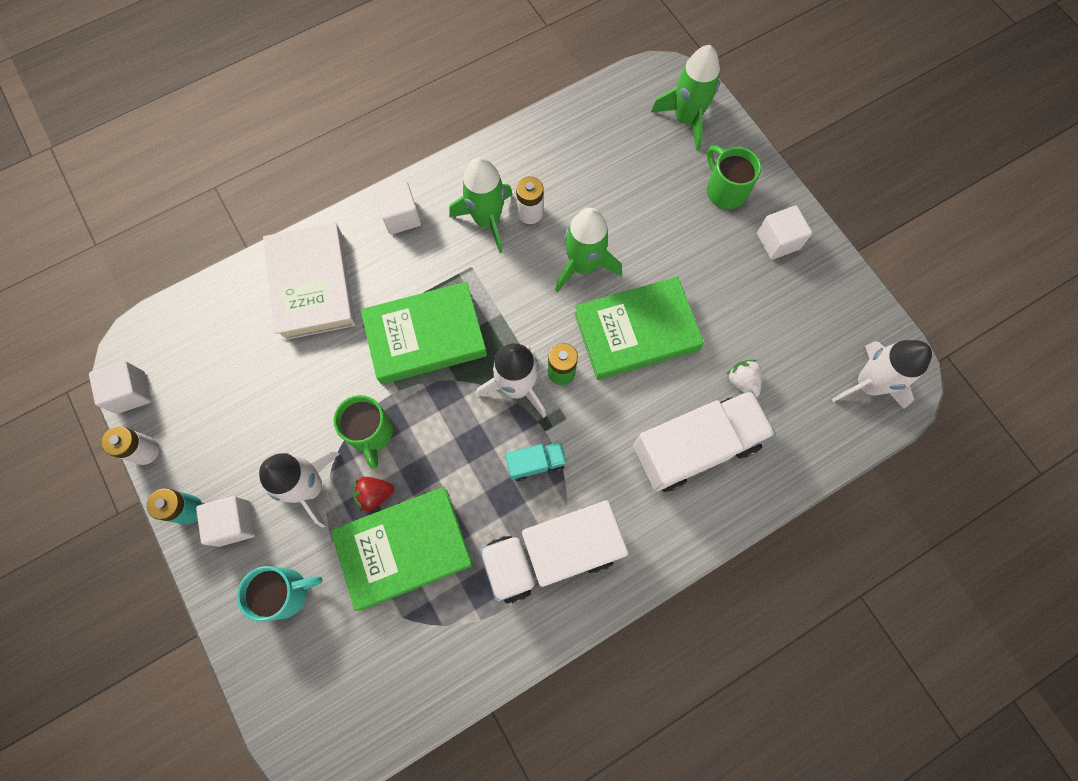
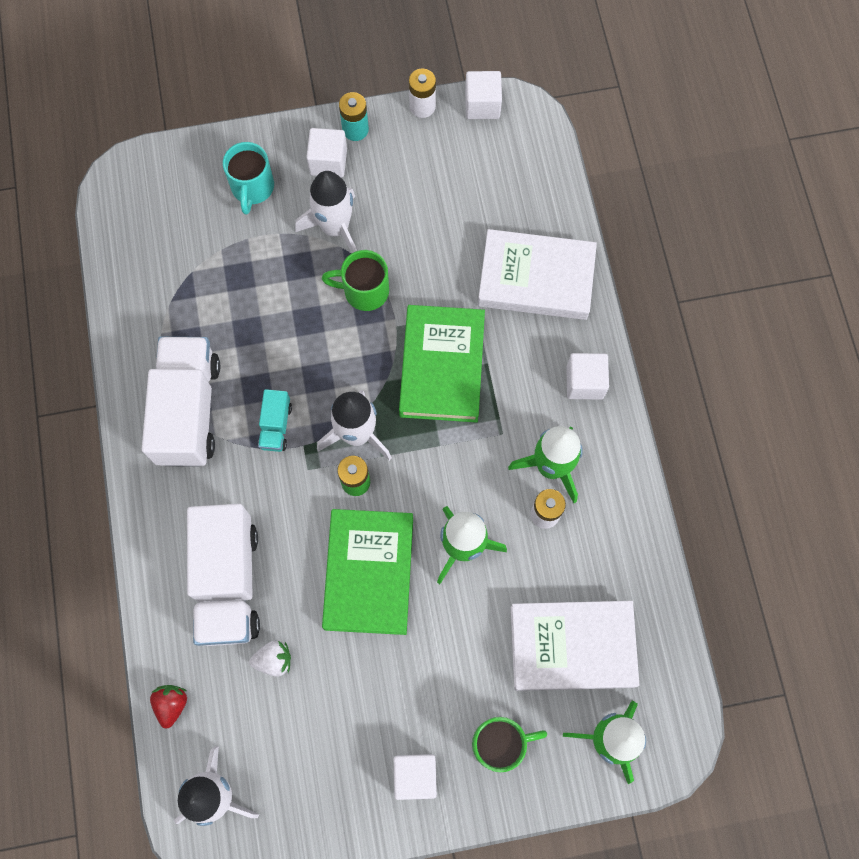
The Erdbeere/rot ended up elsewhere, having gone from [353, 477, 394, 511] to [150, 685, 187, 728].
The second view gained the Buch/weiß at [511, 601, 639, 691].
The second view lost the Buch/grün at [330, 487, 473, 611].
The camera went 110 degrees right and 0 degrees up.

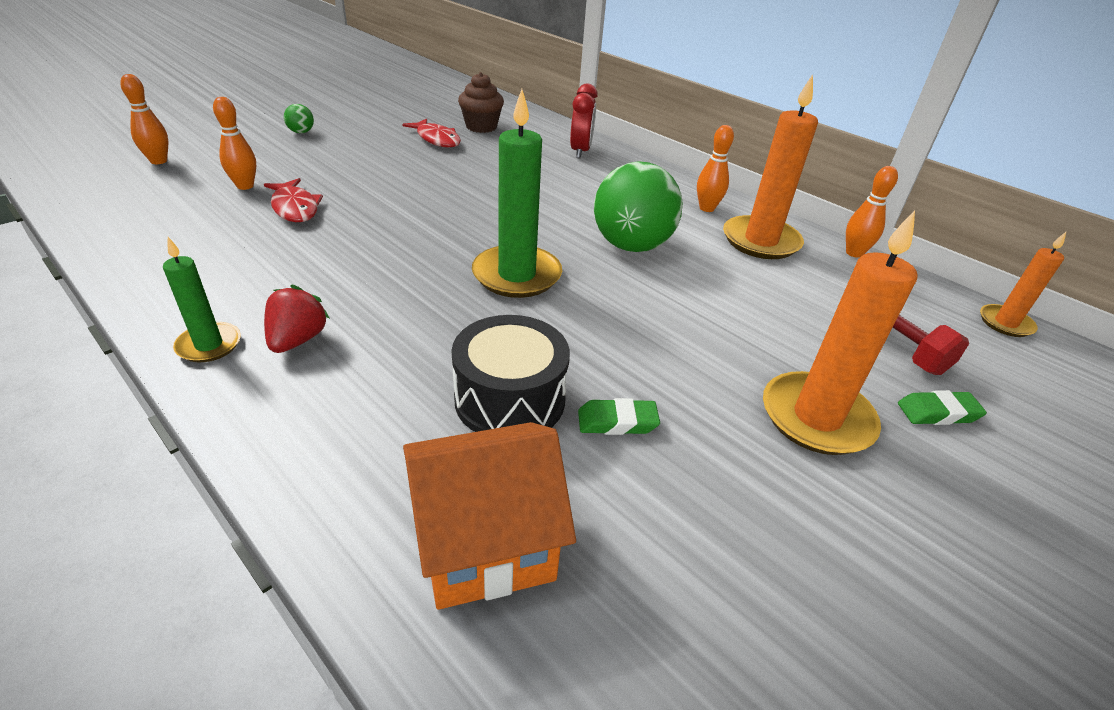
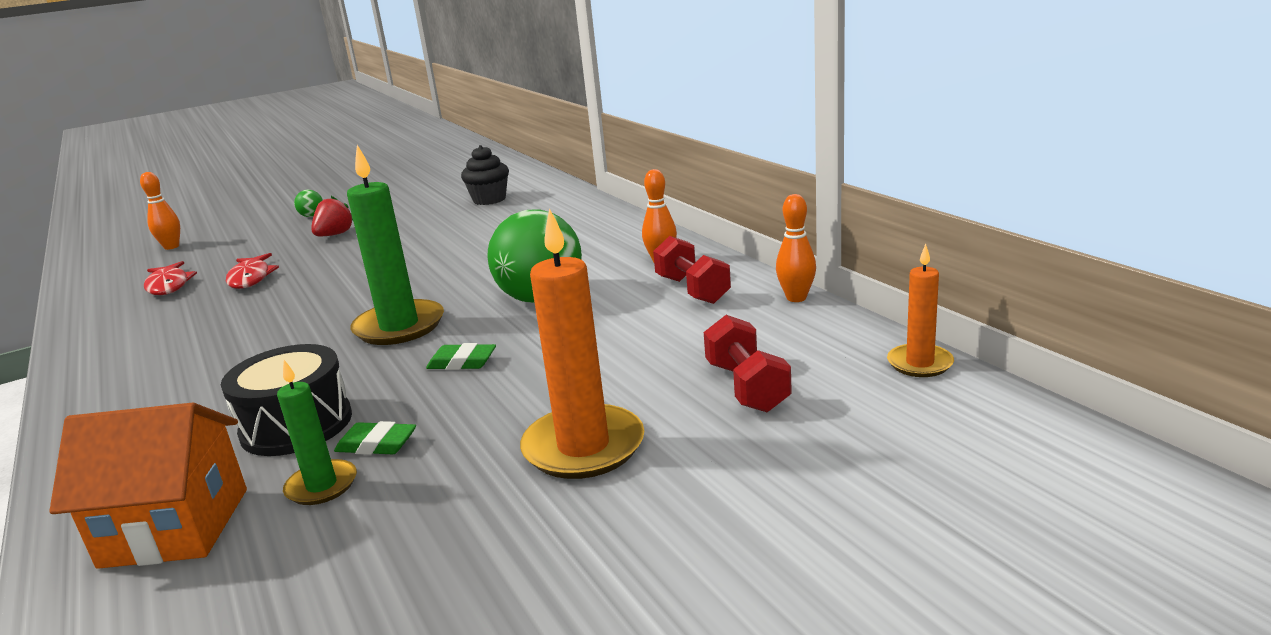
The Fisch/rot ended up elsewhere, having gone from [402, 118, 461, 148] to [144, 261, 197, 295].
The Kerze/grün ended up elsewhere, having gone from [163, 237, 241, 362] to [277, 360, 357, 505].
The Erdbeere/rot ended up elsewhere, having gone from [264, 285, 329, 353] to [311, 196, 353, 237].
The Radiergummi/grün ended up elsewhere, having gone from [898, 390, 987, 425] to [426, 343, 496, 370].
What was the Muffin/braun at [458, 72, 504, 133] turned into the Muffin/schwarz at [461, 145, 509, 205].
Where the Kerze/orange stood at [723, 74, 818, 259], the Hantel/rot came to stand at [653, 236, 731, 304].
The second view lost the Bowlingkegel/orange at [213, 97, 256, 190].
The second view lost the Wecker/rot at [570, 83, 598, 158].
The camera went 20 degrees right and 15 degrees down.

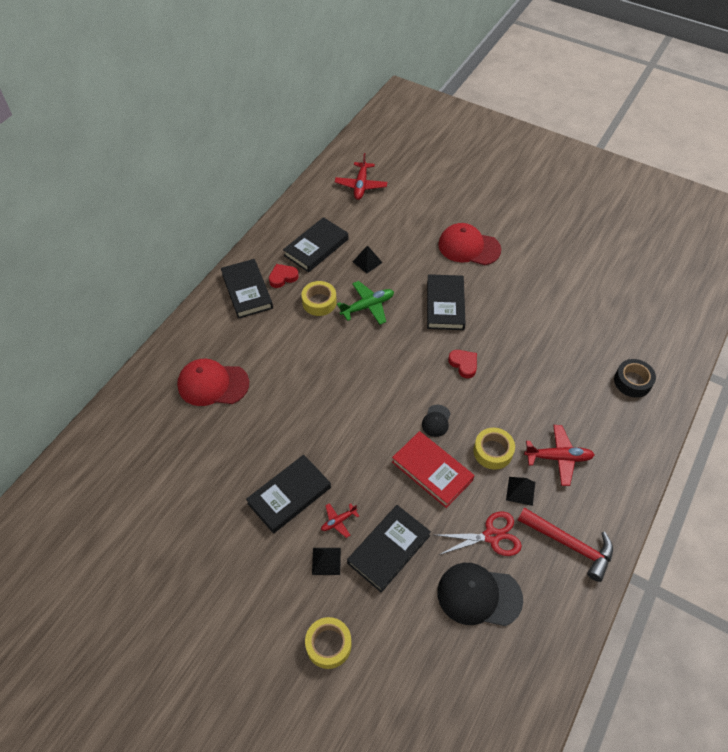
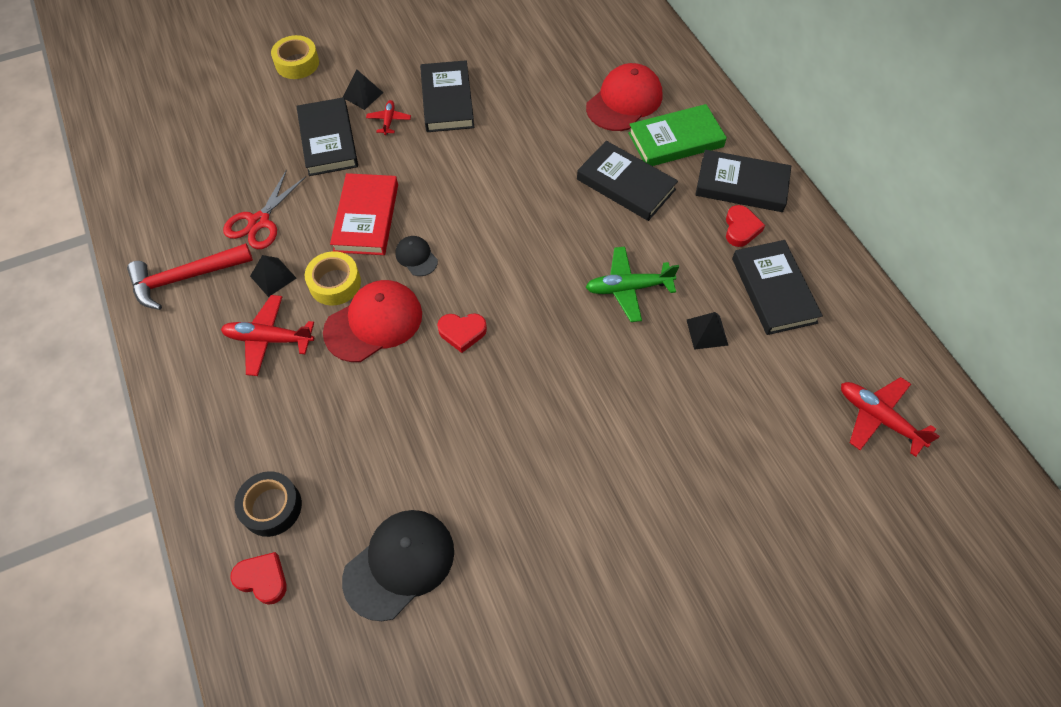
The Flugzeug/rot at [524, 425, 595, 486] ended up facing another way, 60 degrees clockwise from before.
The second view gained the Herz/rot at [230, 552, 287, 605].
The Kappe/rot ended up elsewhere, having gone from [438, 223, 501, 265] to [323, 280, 422, 362].
The Buch/rot at [392, 431, 475, 508] ended up facing another way, 75 degrees counterclockwise from before.
The Kappe/schwarz ended up elsewhere, having gone from [437, 563, 523, 626] to [342, 510, 454, 621].
The Buch/schwarz ended up elsewhere, having gone from [427, 274, 466, 330] to [577, 141, 678, 221].
The Flugzeug/grün at [337, 281, 394, 325] ended up facing another way, 75 degrees clockwise from before.
The second view gained the Buch/grün at [628, 104, 727, 166].
The second view lost the Klebeband/gelb at [301, 281, 337, 316].
The camera went 125 degrees right and 5 degrees up.

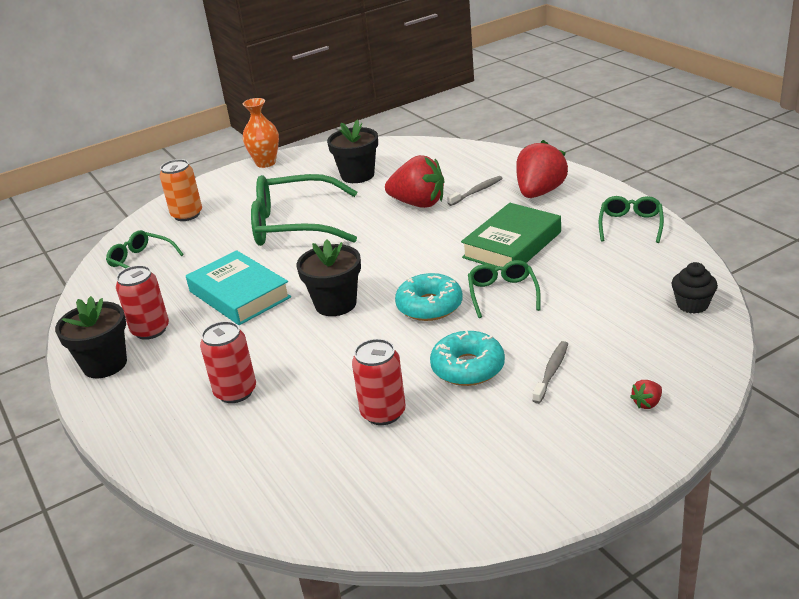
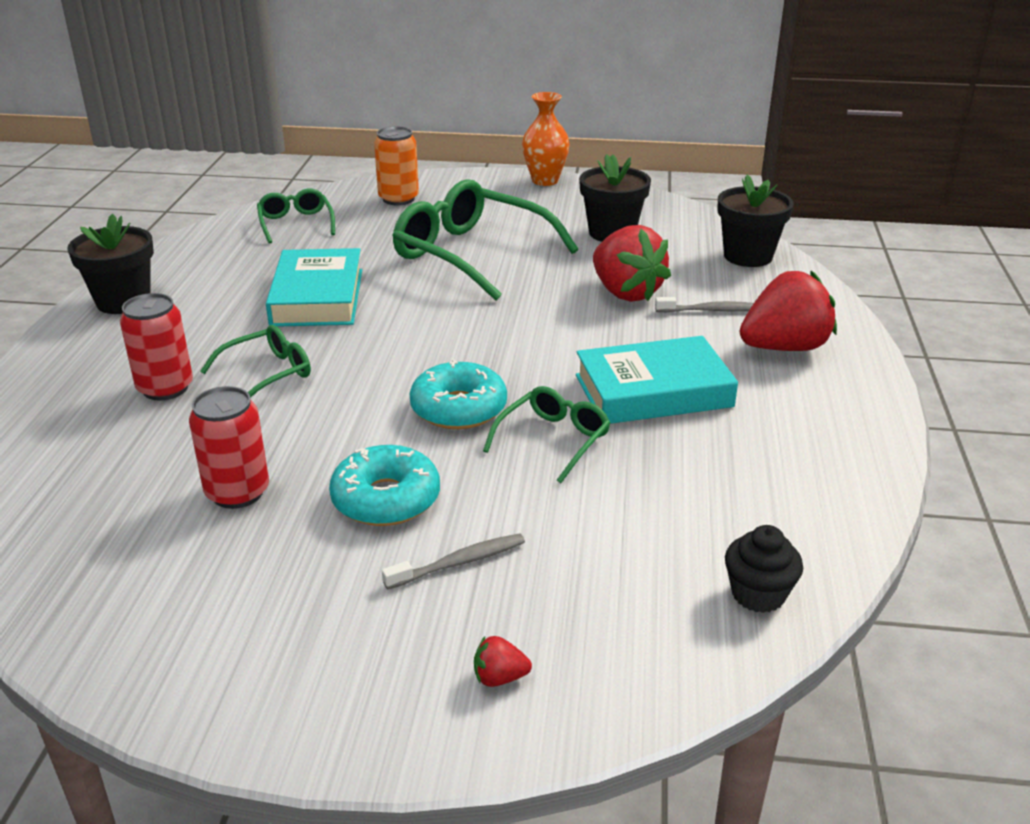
The Brille/grün ended up elsewhere, having gone from [599, 196, 664, 243] to [200, 325, 311, 398].
What was the Buch/grün at [461, 203, 561, 268] turned into the Buch/türkis at [576, 336, 738, 424].
The Blumentopf/schwarz ended up elsewhere, having gone from [297, 239, 361, 316] to [718, 174, 794, 267].
The second view lost the Dose/rot at [116, 265, 169, 340].
The camera went 35 degrees right and 0 degrees up.

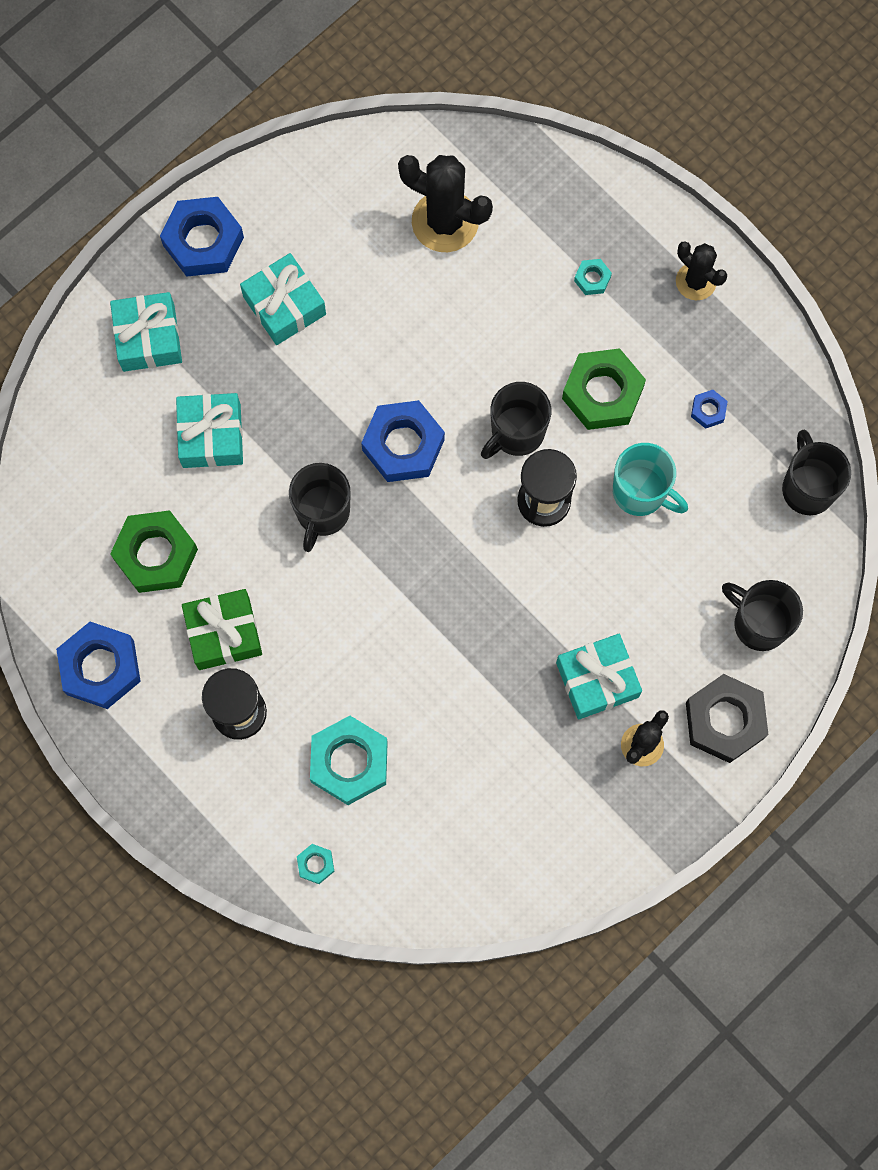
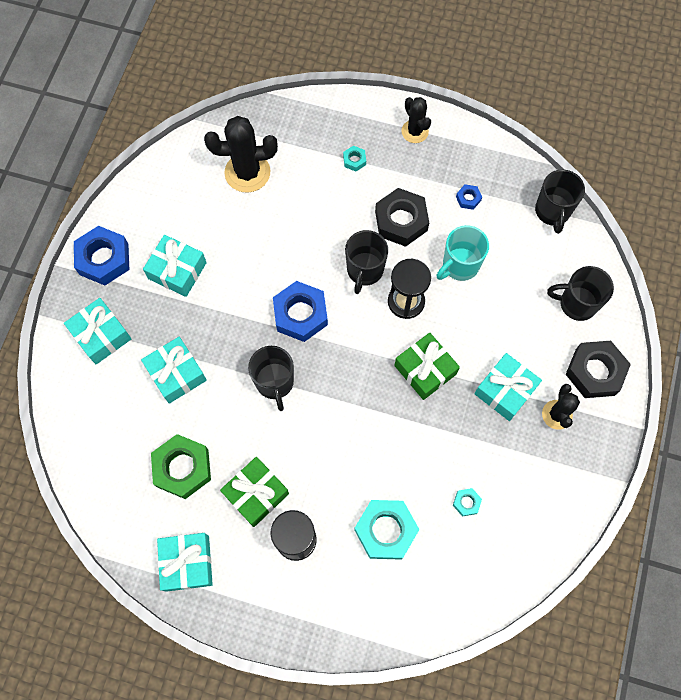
Where the Sechskantmutter/blau stood at [56, 622, 141, 709], the Geschenk/türkis came to stand at [157, 533, 213, 592].
What was the Sechskantmutter/grün at [562, 348, 646, 430] turned into the Sechskantmutter/schwarz at [375, 188, 429, 247].
The second view gained the Geschenk/grün at [394, 333, 460, 400].
The Kaktus/schwarz at [676, 241, 727, 300] ended up facing another way, 45 degrees clockwise from before.
The Tasse/türkis at [613, 443, 688, 516] ended up facing another way, 135 degrees clockwise from before.
The Sechskantmutter/türkis ended up elsewhere, having gone from [297, 844, 335, 884] to [453, 488, 482, 517].
The Tasse/schwarz at [782, 430, 851, 515] ended up facing another way, 135 degrees counterclockwise from before.
The camera went 30 degrees left and 5 degrees down.

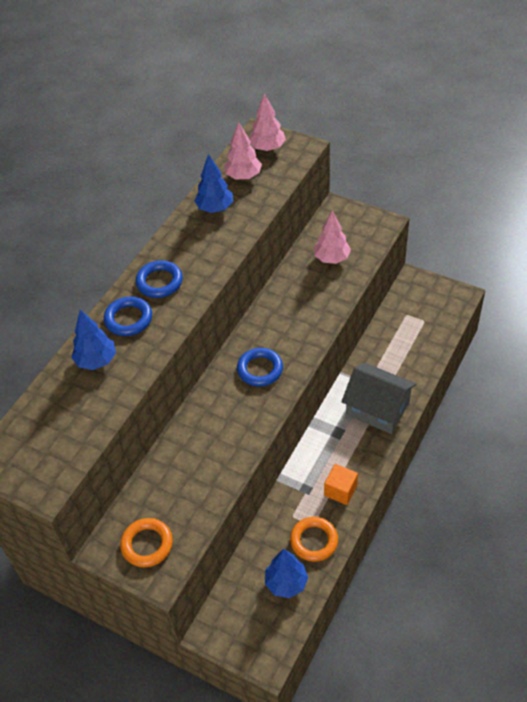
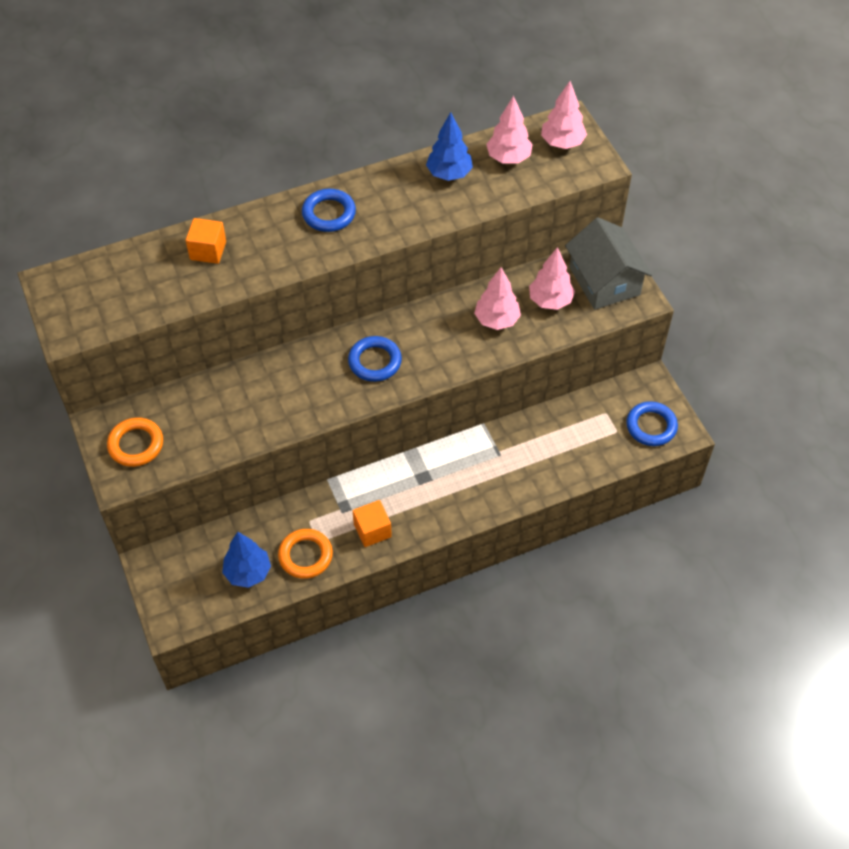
Where the Baum/blau stood at [71, 310, 116, 370], the Kubus/orange came to stand at [186, 218, 226, 264].
The second view gained the Baum/rosa at [474, 267, 521, 330].
The Haus/grau ended up elsewhere, having gone from [341, 363, 417, 434] to [565, 217, 652, 310].
The Ring/blau ended up elsewhere, having gone from [104, 296, 152, 336] to [626, 401, 678, 446].
The camera went 35 degrees right and 5 degrees up.

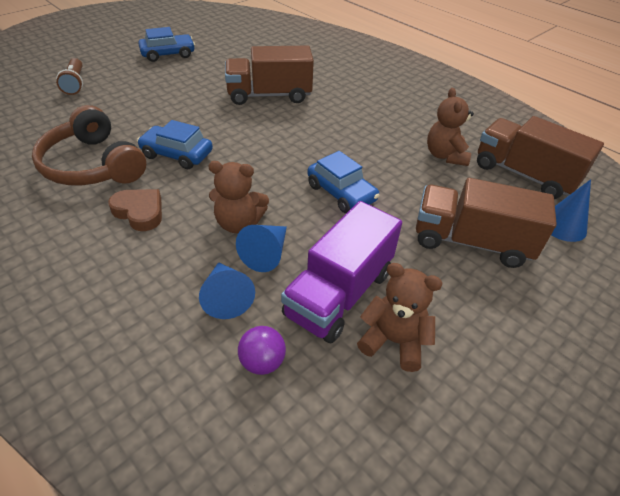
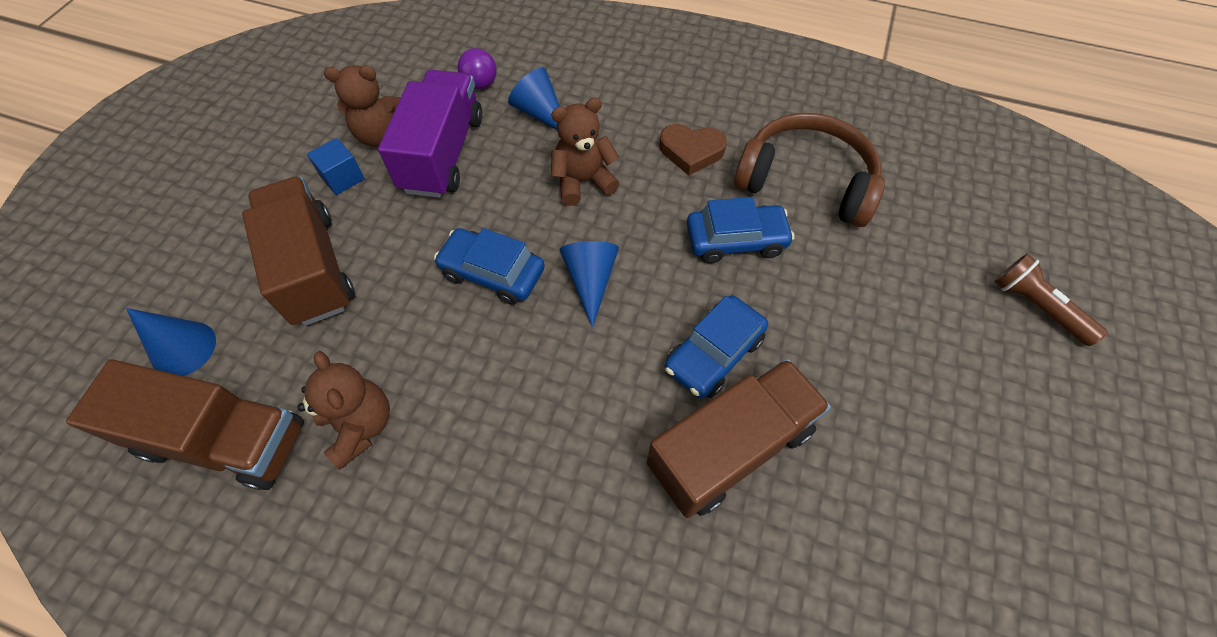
The Lastwagen/braun at [416, 178, 557, 268] ended up facing another way, 105 degrees counterclockwise from before.
The second view gained the Kubus/blau at [307, 138, 365, 195].
The Kegel/blau ended up elsewhere, having gone from [236, 225, 287, 272] to [560, 241, 619, 328].
The Auto/blau ended up elsewhere, having gone from [138, 27, 195, 62] to [664, 296, 768, 399].
The camera went 155 degrees right and 15 degrees up.

